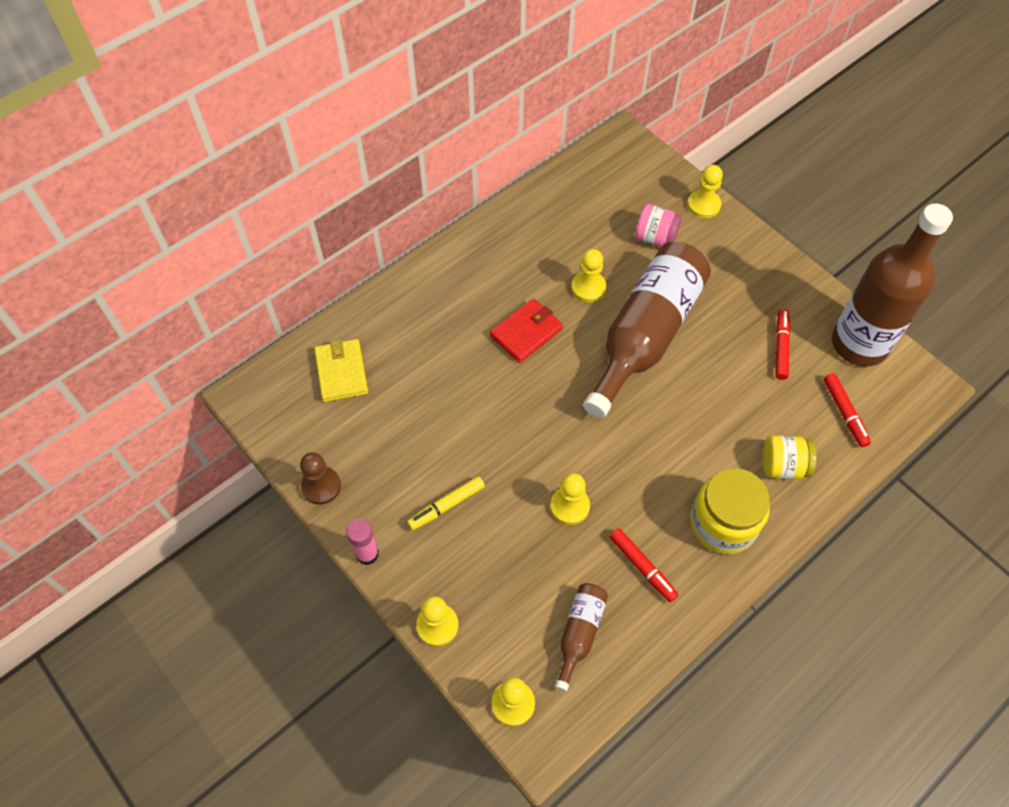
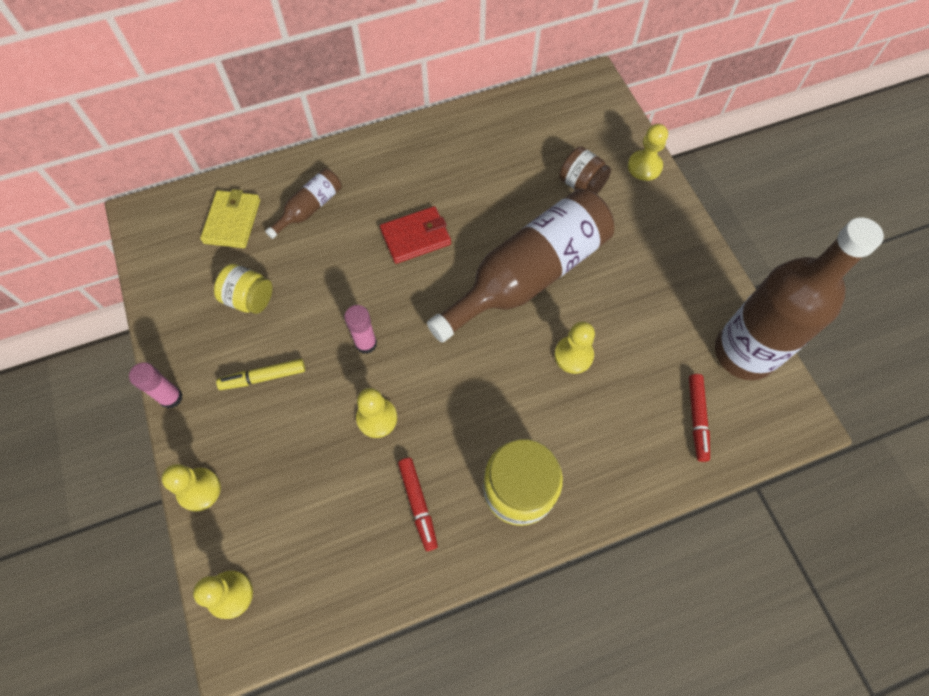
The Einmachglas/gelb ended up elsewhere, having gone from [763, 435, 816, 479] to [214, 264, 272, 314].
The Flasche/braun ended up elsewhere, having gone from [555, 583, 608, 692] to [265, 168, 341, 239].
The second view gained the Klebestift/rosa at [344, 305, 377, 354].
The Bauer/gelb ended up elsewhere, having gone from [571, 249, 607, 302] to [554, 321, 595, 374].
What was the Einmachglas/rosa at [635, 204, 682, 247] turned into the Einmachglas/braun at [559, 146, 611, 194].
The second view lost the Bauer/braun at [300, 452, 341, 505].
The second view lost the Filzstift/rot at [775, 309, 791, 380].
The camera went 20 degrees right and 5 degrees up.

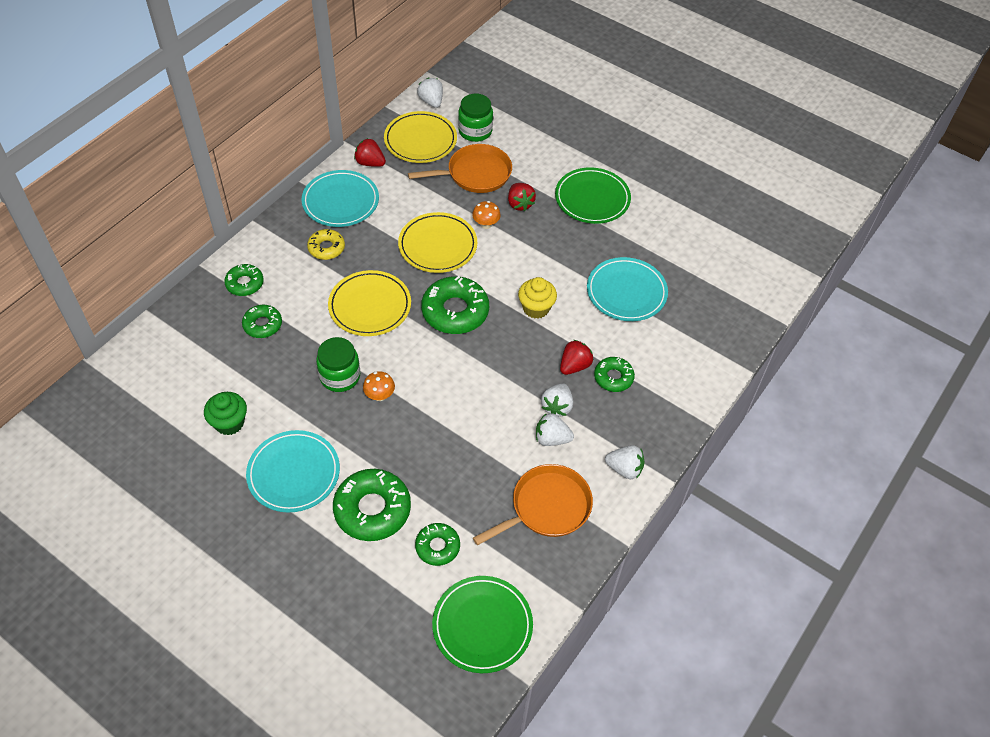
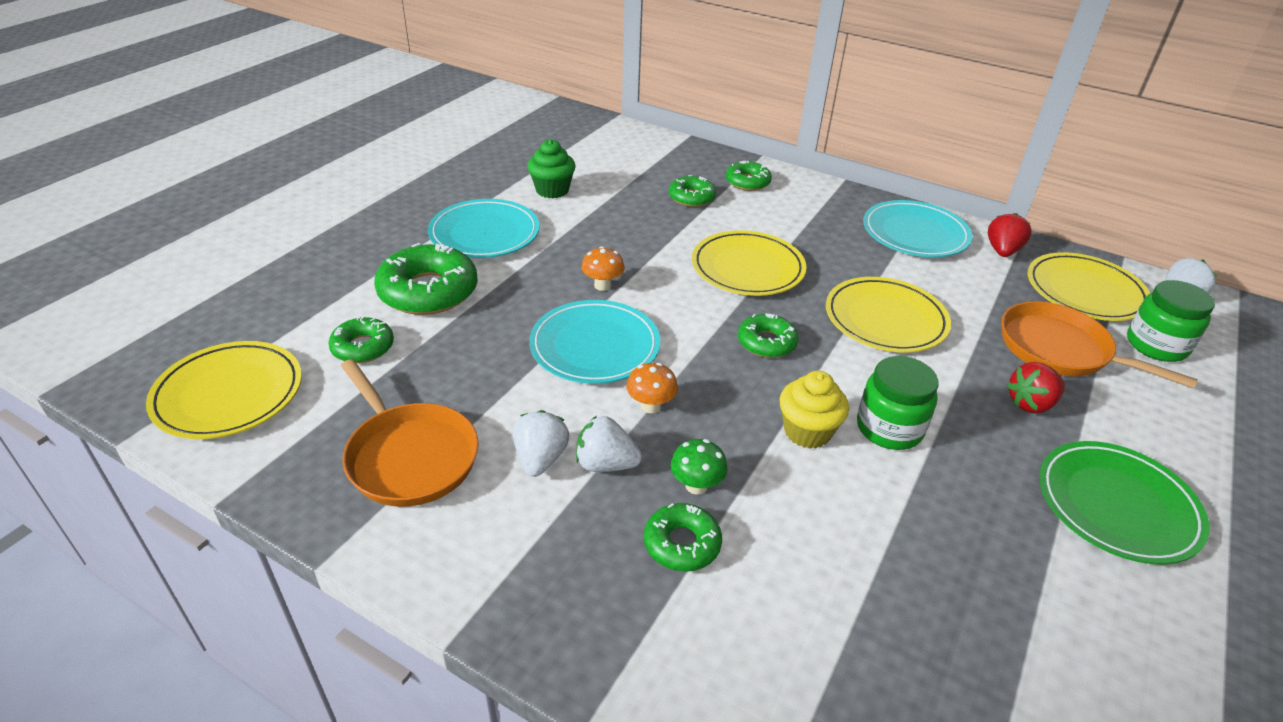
What was the Teller/grün at [432, 576, 533, 673] turned into the Teller/gelb at [146, 341, 302, 439].
The Teller/türkis ended up elsewhere, having gone from [587, 257, 668, 321] to [529, 300, 660, 384].
The Pilz/orange ended up elsewhere, having gone from [472, 201, 501, 229] to [626, 363, 678, 413].
Where the Erdbeere/rot stood at [560, 340, 593, 375], the Pilz/grün came to stand at [670, 439, 728, 495].
The size of the Donut/grün at [421, 276, 489, 334] changed by a factor of 0.57.
The Einmachglas/grün ended up elsewhere, having gone from [316, 337, 360, 392] to [857, 356, 938, 450].
The Pfanne/orange at [408, 144, 512, 193] ended up facing another way, 150 degrees clockwise from before.
The second view lost the Donut/gelb at [307, 229, 345, 260].
The second view lost the Erdbeere/weiß at [605, 445, 644, 479].
The camera went 85 degrees right and 15 degrees down.

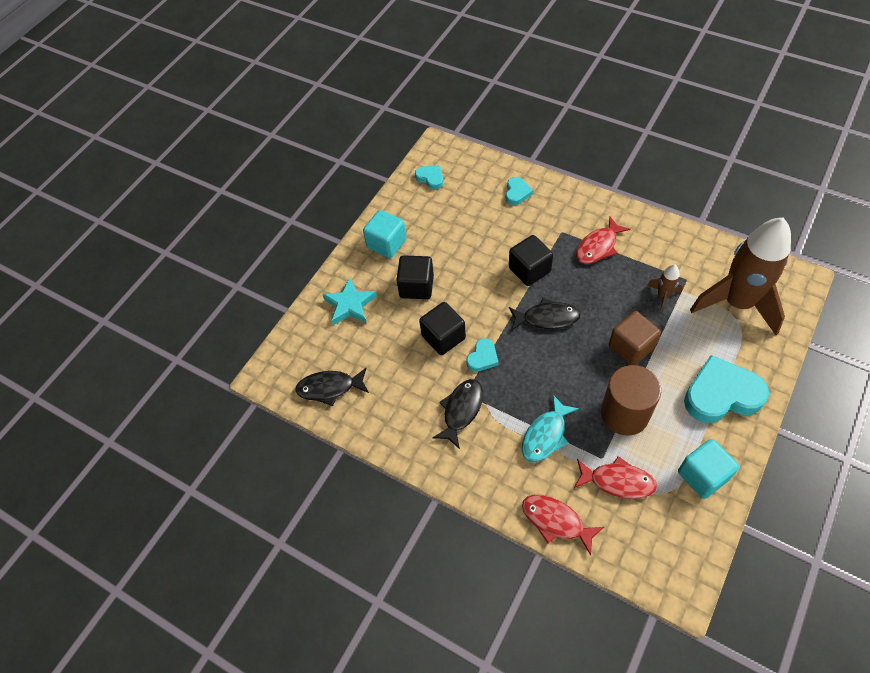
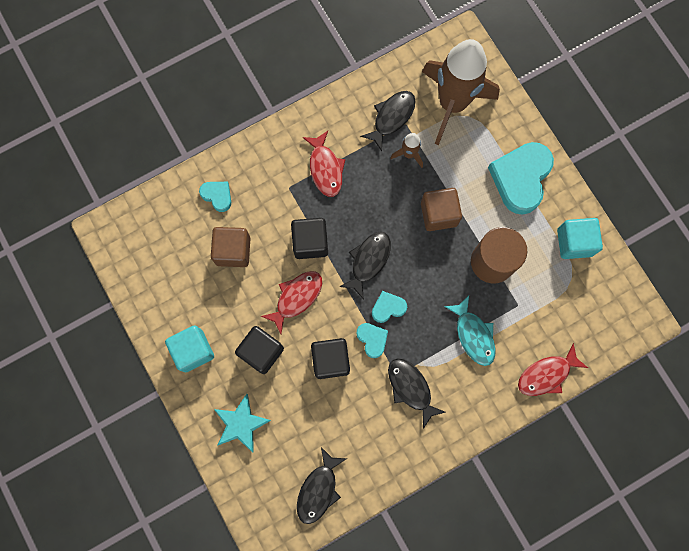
The second view gained the Kubus/braun at [211, 227, 251, 267].
The Fisch/rot ended up elsewhere, having gone from [574, 456, 657, 499] to [261, 271, 322, 334].
The second view gained the Fisch/schwarz at [360, 91, 416, 152].
The Herz/türkis ended up elsewhere, having gone from [415, 165, 443, 189] to [372, 291, 407, 323].
The camera went 65 degrees left and 20 degrees up.

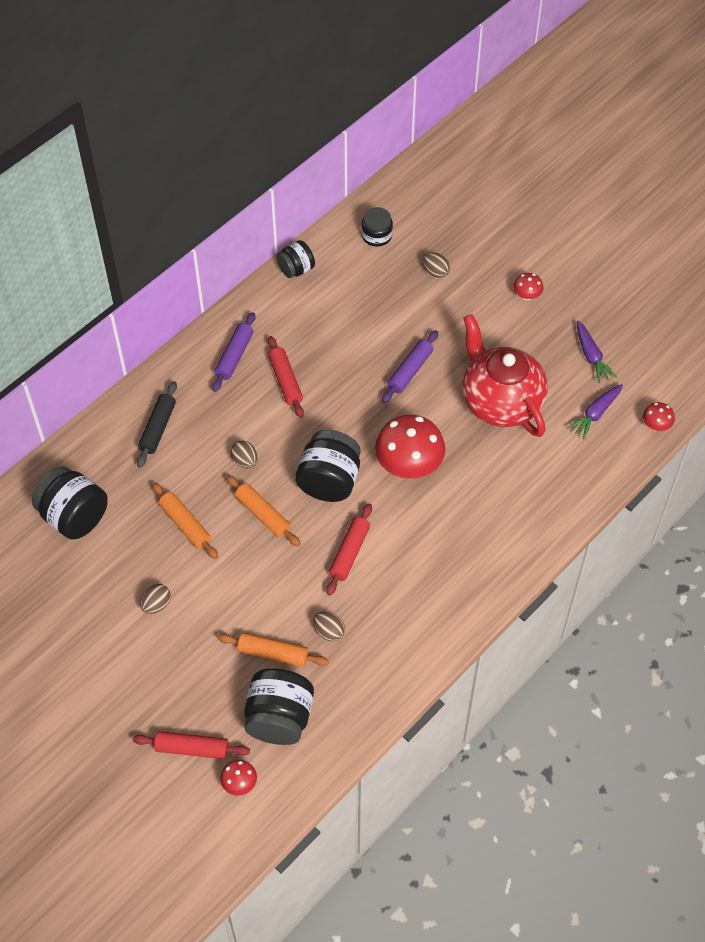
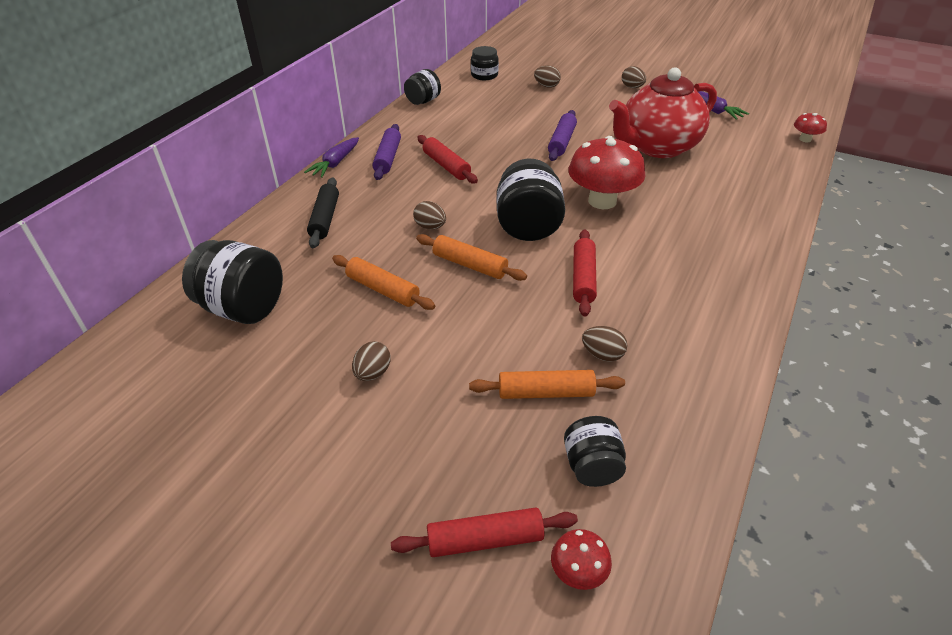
The Karotte/lila ended up elsewhere, having gone from [567, 384, 623, 439] to [304, 137, 359, 178].
The size of the Einmachglas/schwarz at [244, 668, 314, 745] changed by a factor of 0.59.
The Teekanne/rot at [462, 314, 548, 437] ended up facing another way, 75 degrees counterclockwise from before.
Where the Pilz/rot stood at [513, 273, 544, 300], the Ei/braun came to stand at [622, 66, 646, 88].
The camera went 15 degrees left and 15 degrees down.

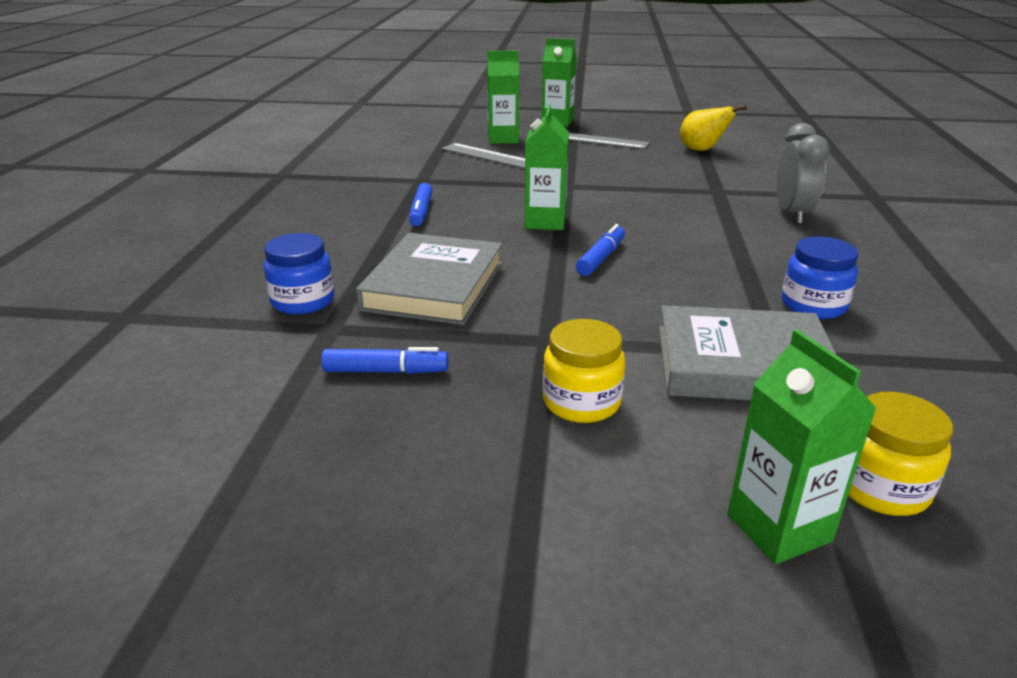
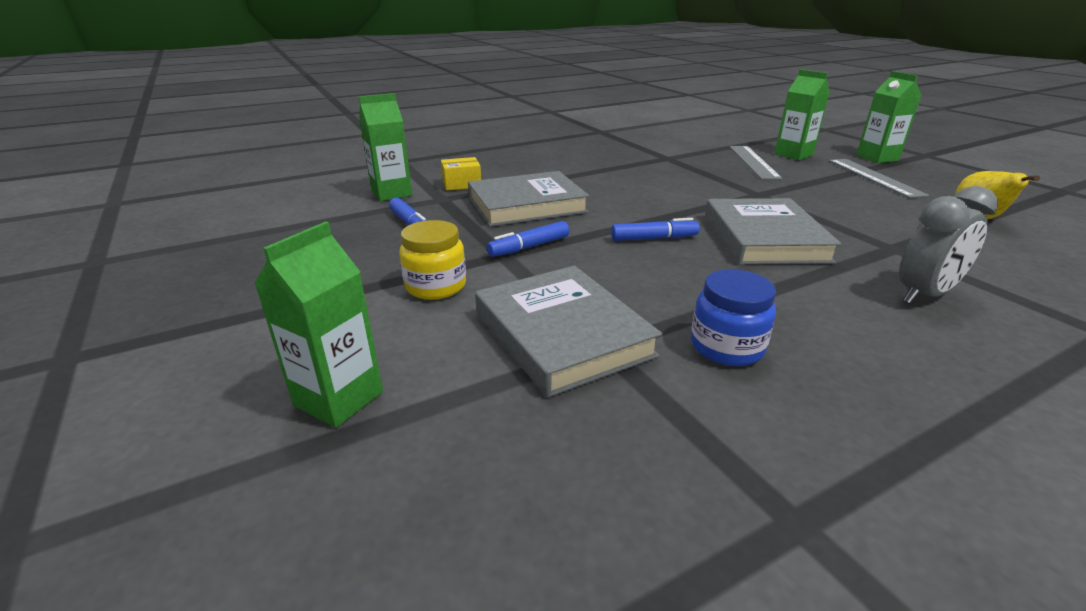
The Getränkekarton/grün ended up elsewhere, having gone from [524, 104, 569, 230] to [359, 93, 412, 201].
Where the Einmachglas/blau stood at [263, 233, 335, 315], the Schachtel/gelb came to stand at [441, 157, 481, 190].
The Filzstift/blau ended up elsewhere, having gone from [409, 183, 433, 226] to [486, 221, 569, 257].
The second view gained the Buch/grau at [705, 198, 841, 265].
The second view lost the Einmachglas/gelb at [848, 392, 953, 516].
The camera went 55 degrees right and 0 degrees up.

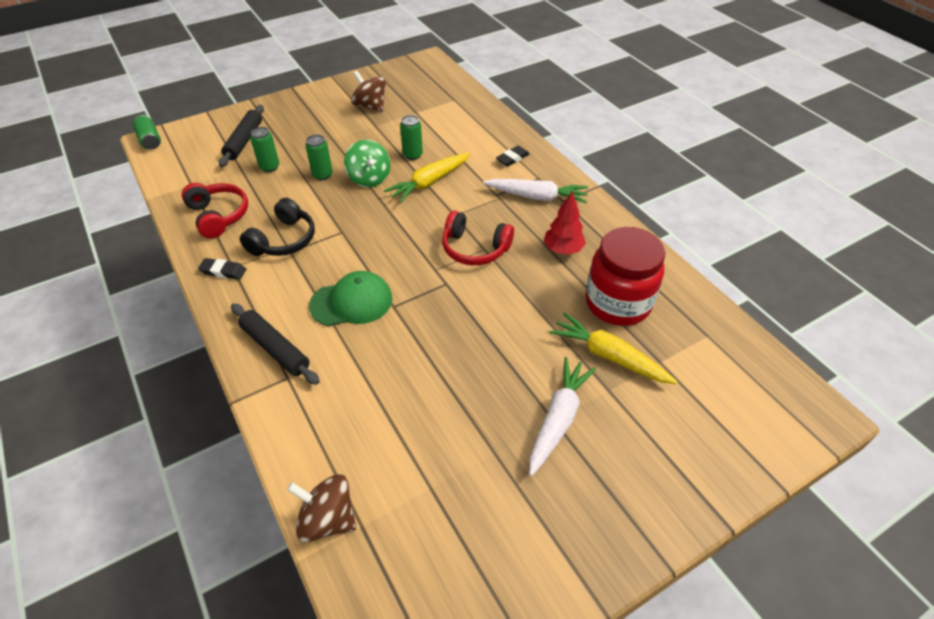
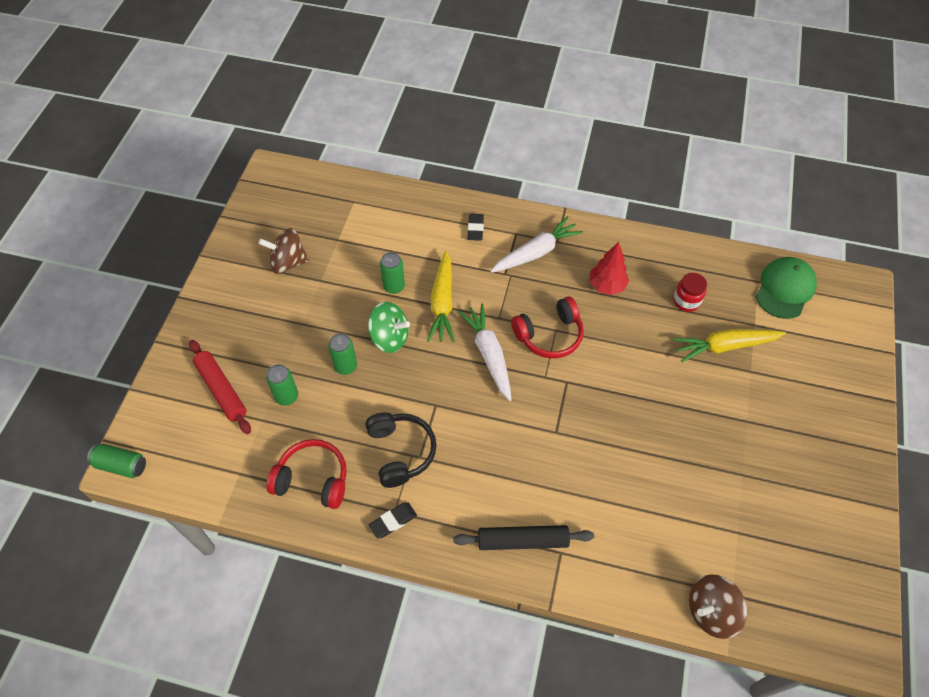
What was the Nudelholz/schwarz at [219, 105, 264, 167] turned into the Nudelholz/rot at [189, 340, 251, 434].
The Karotte/weiß ended up elsewhere, having gone from [529, 357, 596, 476] to [458, 304, 512, 401].
The size of the Einmachglas/rot at [585, 227, 665, 326] changed by a factor of 0.47.
The Kappe/grün ended up elsewhere, having gone from [309, 271, 392, 326] to [756, 257, 817, 319].
The camera went 45 degrees left and 10 degrees up.

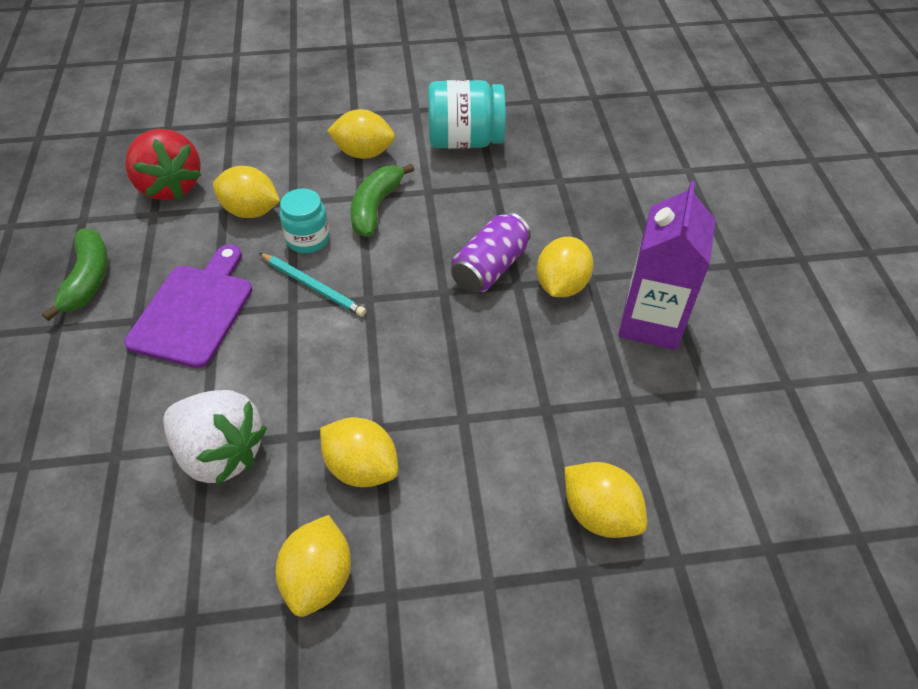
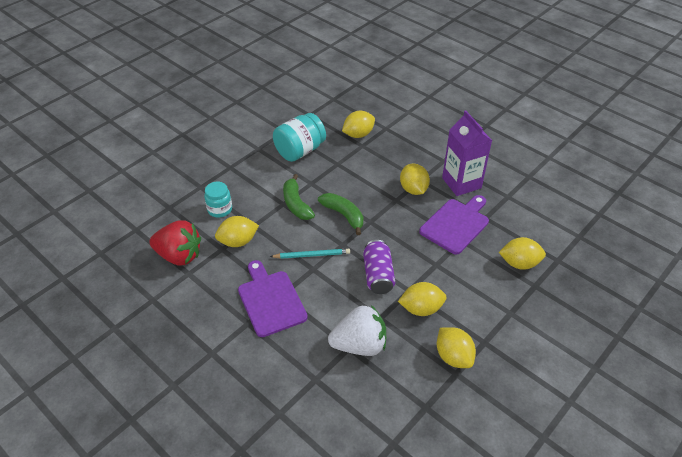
The Einmachglas/türkis ended up elsewhere, having gone from [280, 189, 330, 253] to [204, 182, 232, 218].
The Banane/grün ended up elsewhere, having gone from [42, 228, 108, 321] to [318, 193, 364, 235].
The Zitrone/gelb ended up elsewhere, having gone from [327, 109, 395, 159] to [342, 111, 375, 138].
The Dose/lila ended up elsewhere, having gone from [451, 212, 531, 293] to [363, 240, 395, 294].
The second view gained the Schneidebrett/lila at [419, 195, 489, 255].
The camera went 40 degrees left and 5 degrees down.

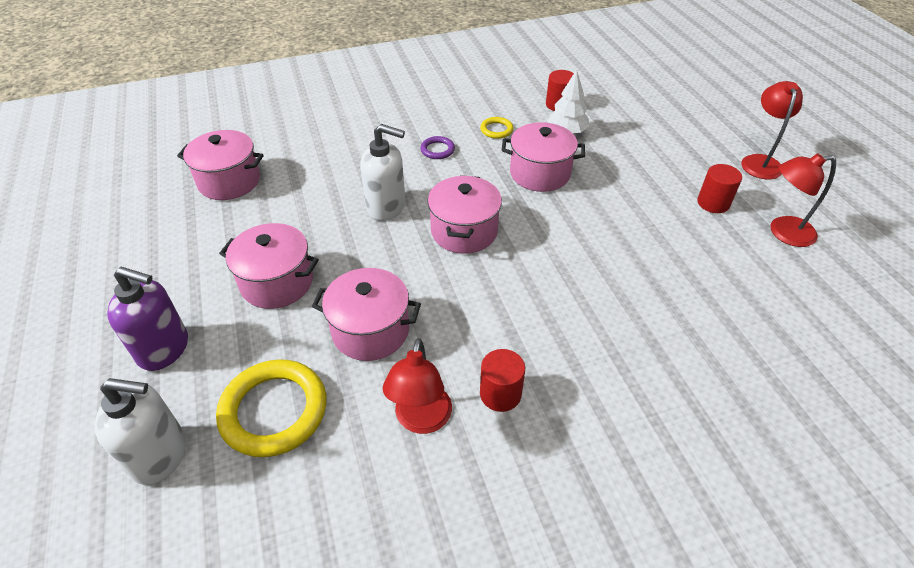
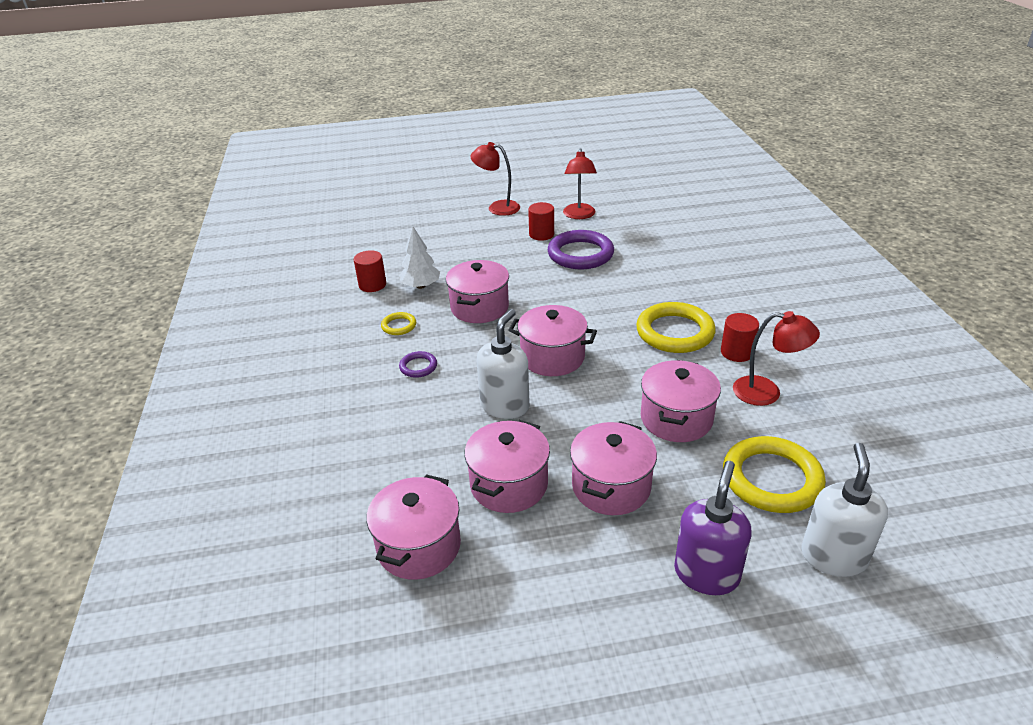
The second view gained the Kochtopf/rosa at [464, 420, 550, 513].
The second view gained the Ring/lila at [548, 230, 614, 269].
The second view gained the Ring/gelb at [636, 302, 716, 353].
The camera went 80 degrees left and 10 degrees down.

